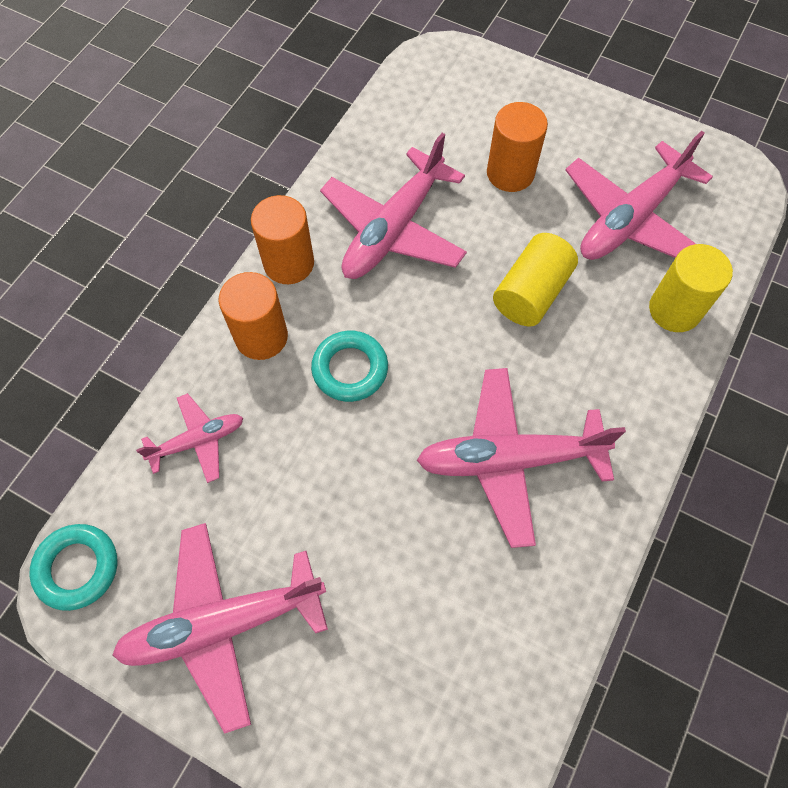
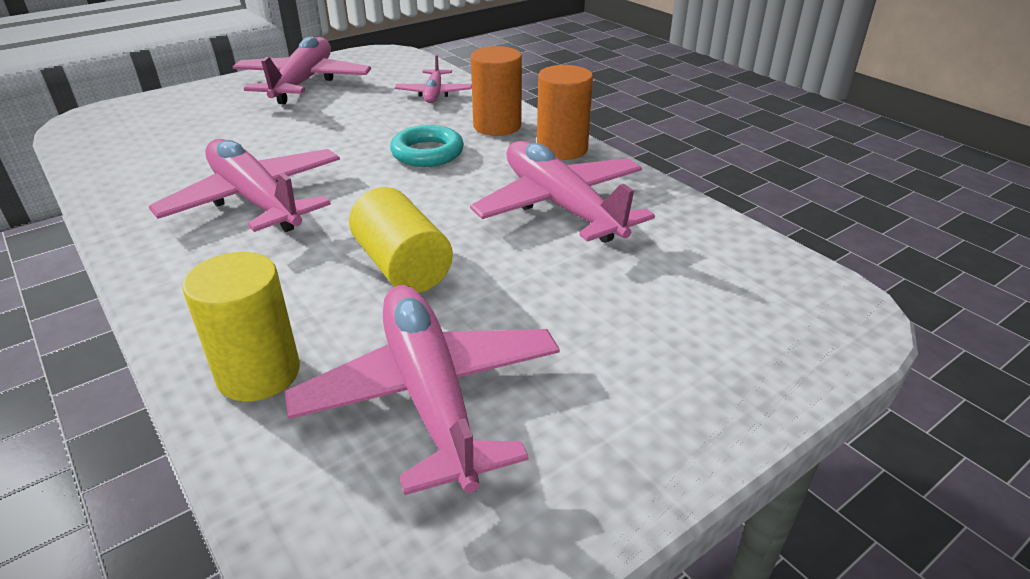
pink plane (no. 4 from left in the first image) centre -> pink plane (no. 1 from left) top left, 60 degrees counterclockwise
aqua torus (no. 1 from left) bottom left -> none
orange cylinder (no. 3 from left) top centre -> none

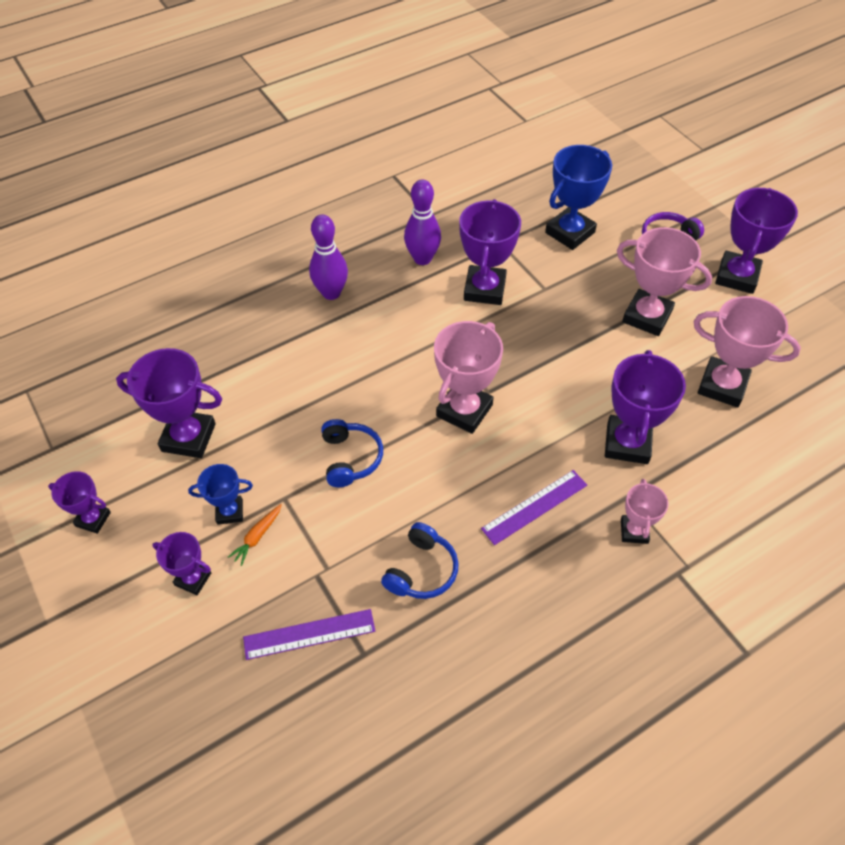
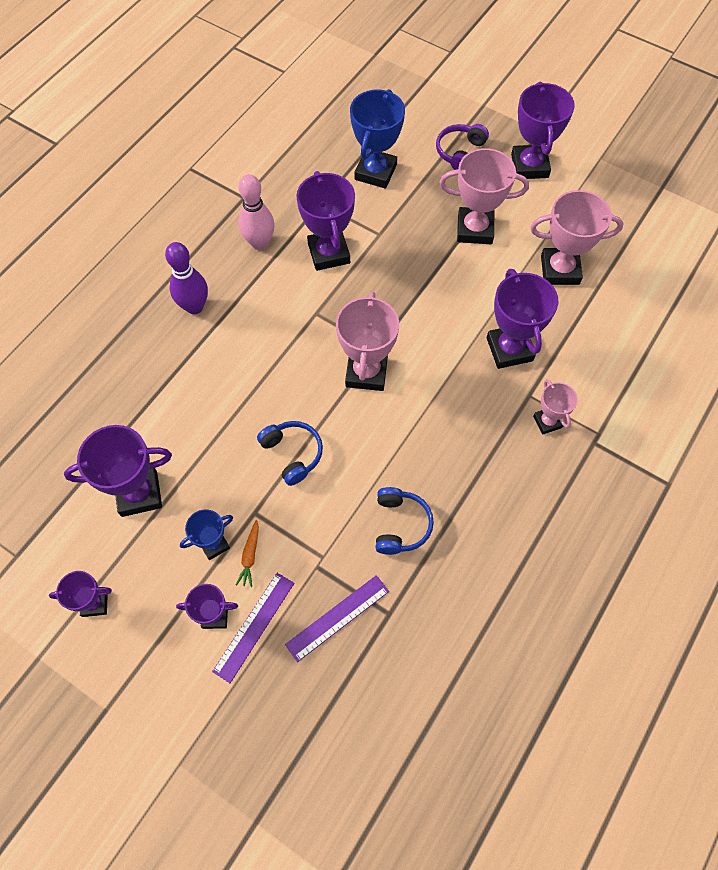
royal purple straightedge (no. 2 from left in the first image) centre -> royal purple straightedge (no. 1 from left) bottom centre, shifted
royal purple tenpin (no. 2 from left) top centre -> pink tenpin top centre

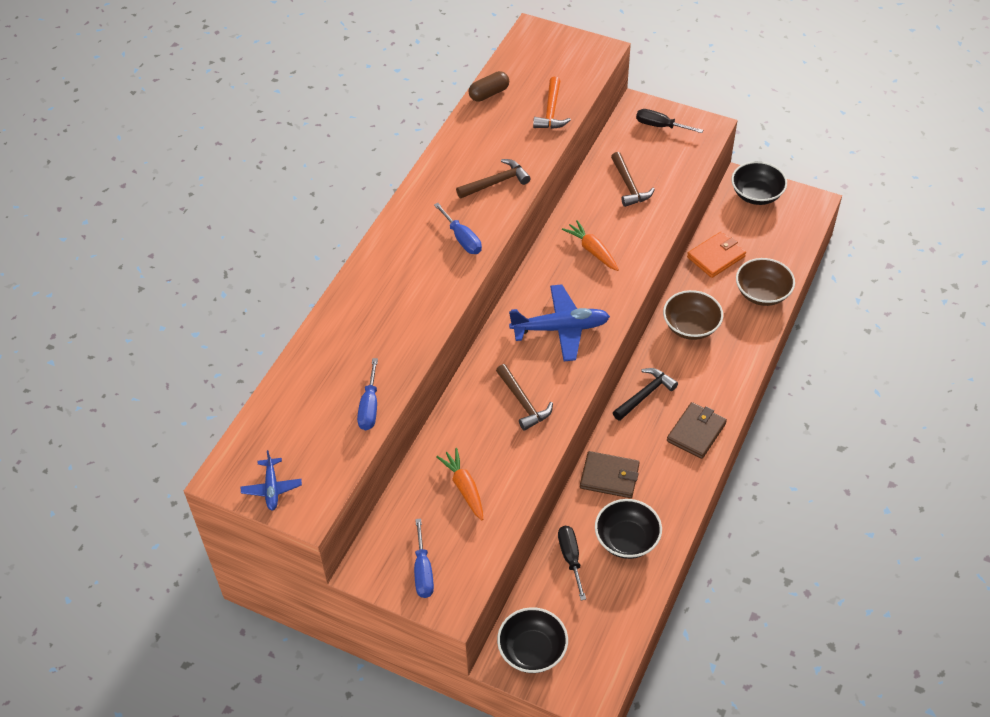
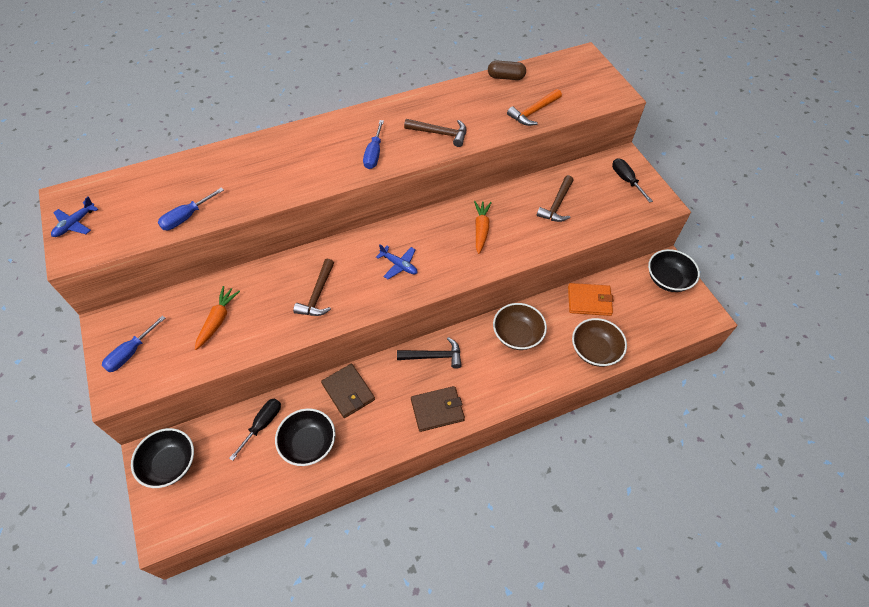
blue plane (no. 2 from left) centre, x0.54

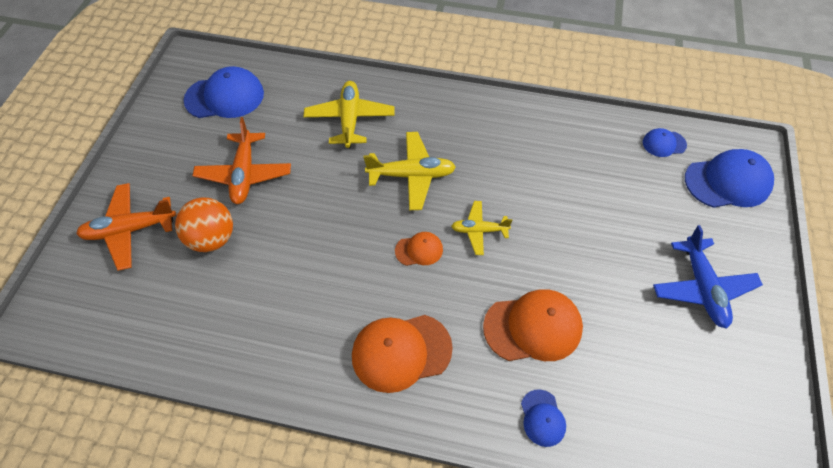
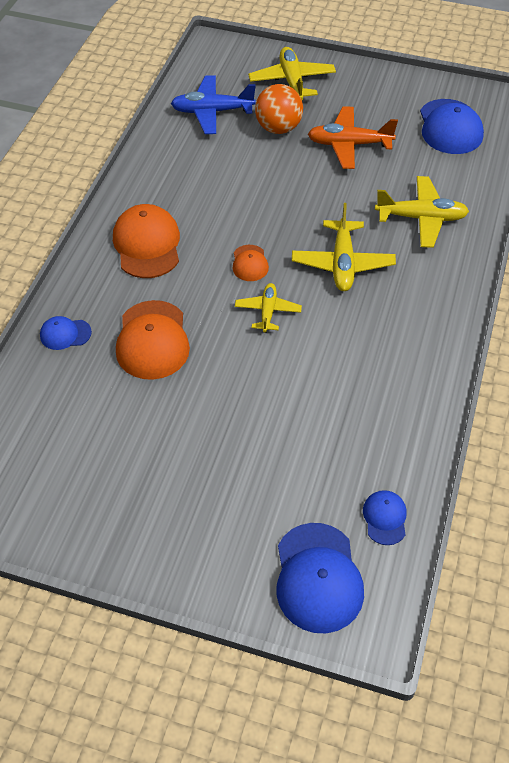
blue plane middle right -> blue plane top centre, shifted
orange plane (no. 1 from left) middle left -> golden plane (no. 2 from left) top centre

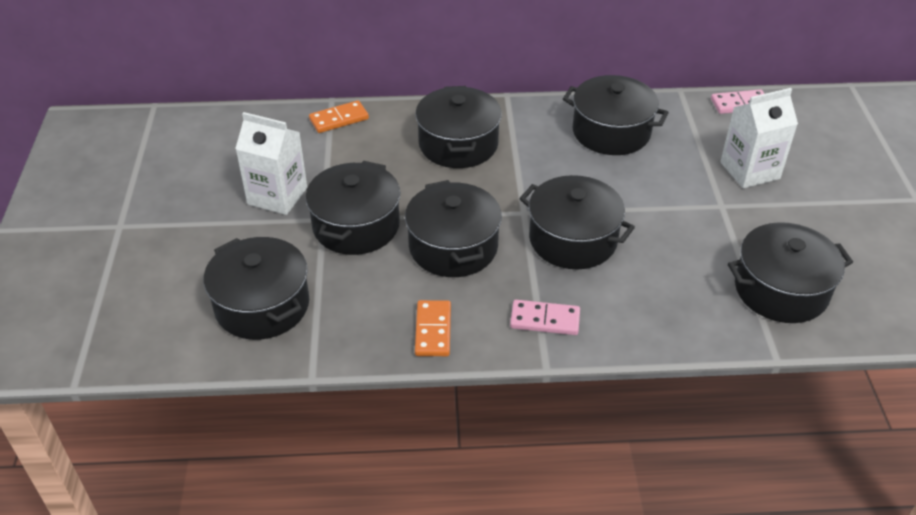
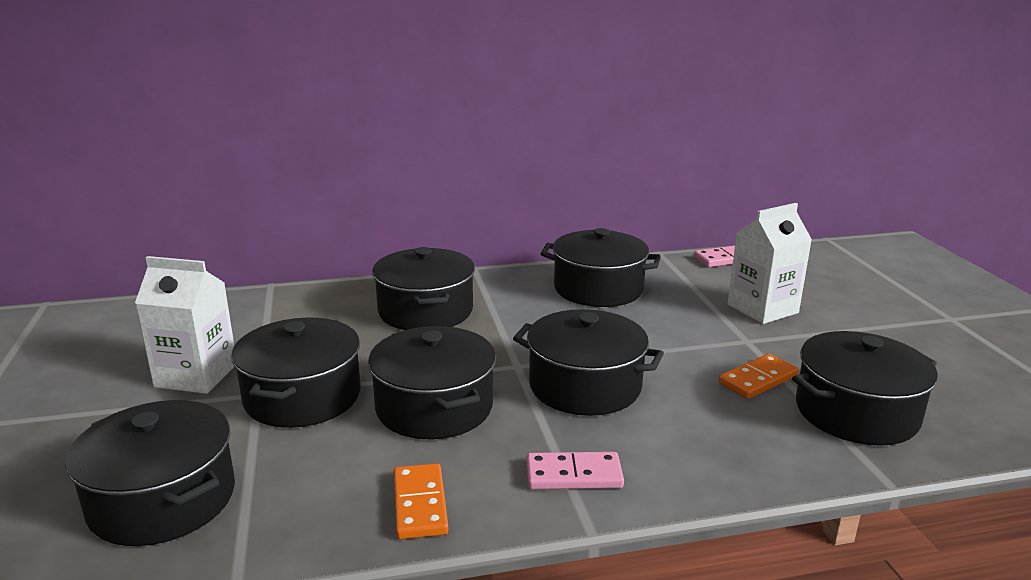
orange domino (no. 1 from left in the first image) top centre -> orange domino (no. 2 from left) middle right, shifted

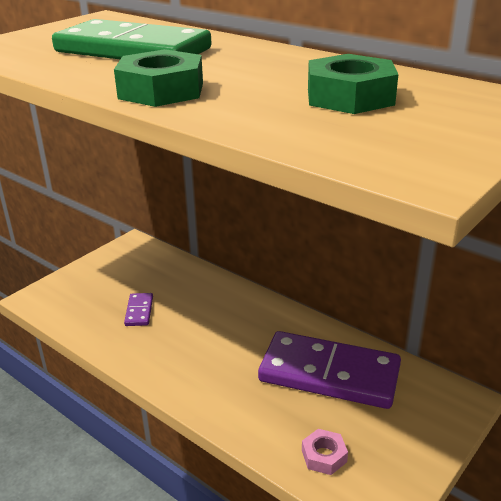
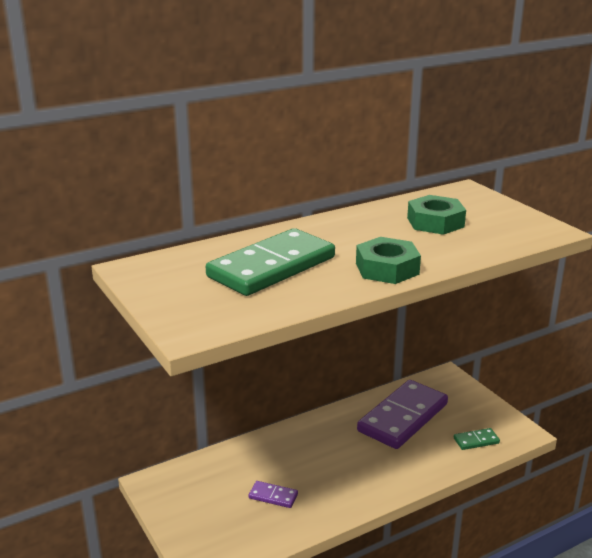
pink hexagon nut bottom centre -> leaf-green domino (no. 2 from left) bottom right

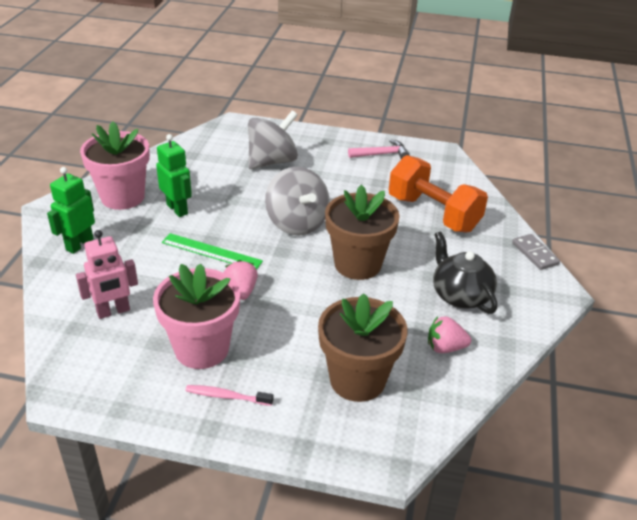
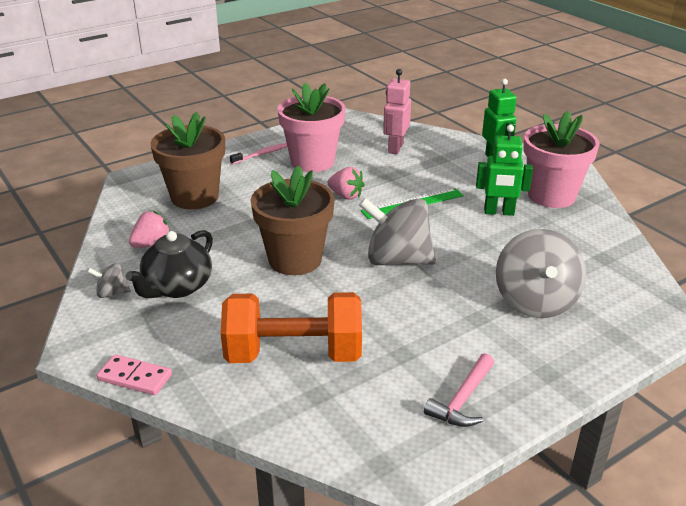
none -> gray whirligig (no. 1 from left) middle left
gray domino middle right -> pink domino bottom left
jet-black tea pot middle right -> jet-black tea pot middle left, 105 degrees clockwise

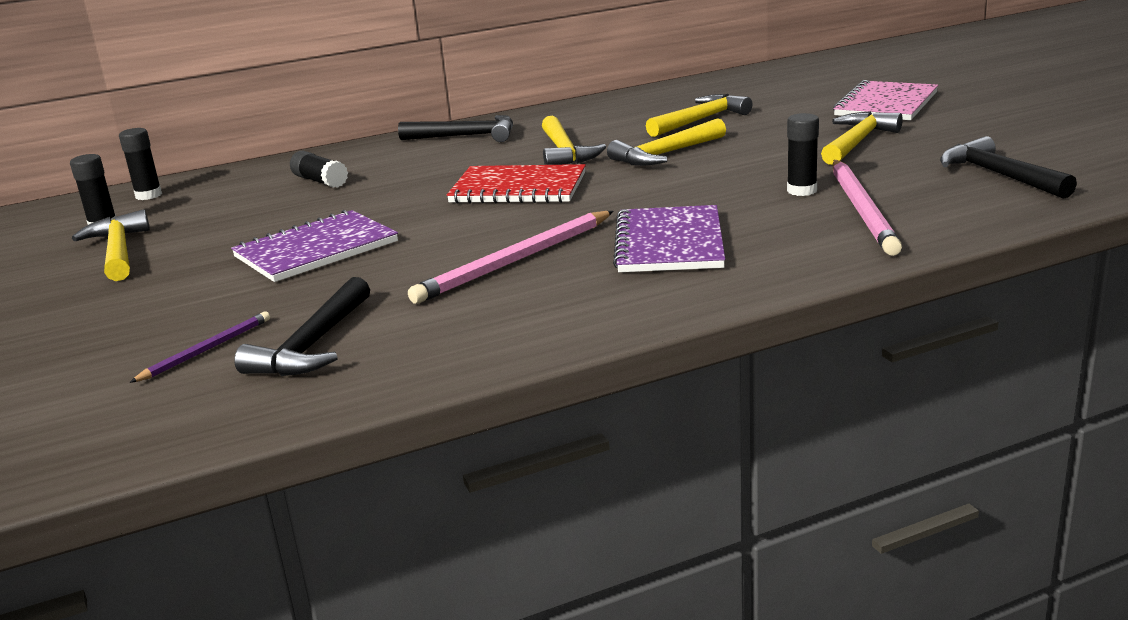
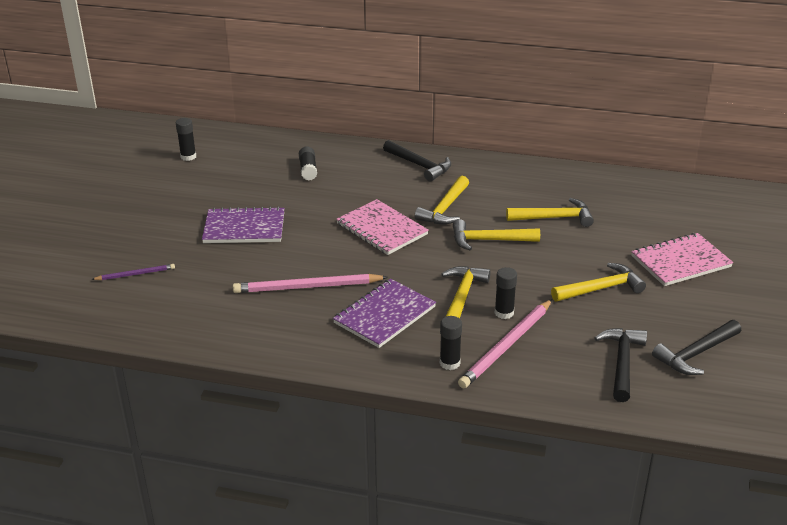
crimson notepad top centre -> pink notepad (no. 1 from left) centre
jet-black glue (no. 2 from left in the first image) top left -> jet-black glue (no. 3 from left) centre, shifted
golden claw hammer (no. 1 from left in the first image) middle left -> golden claw hammer (no. 2 from left) centre, shifted
jet-black claw hammer (no. 1 from left in the first image) middle left -> jet-black claw hammer (no. 3 from left) middle right, shifted

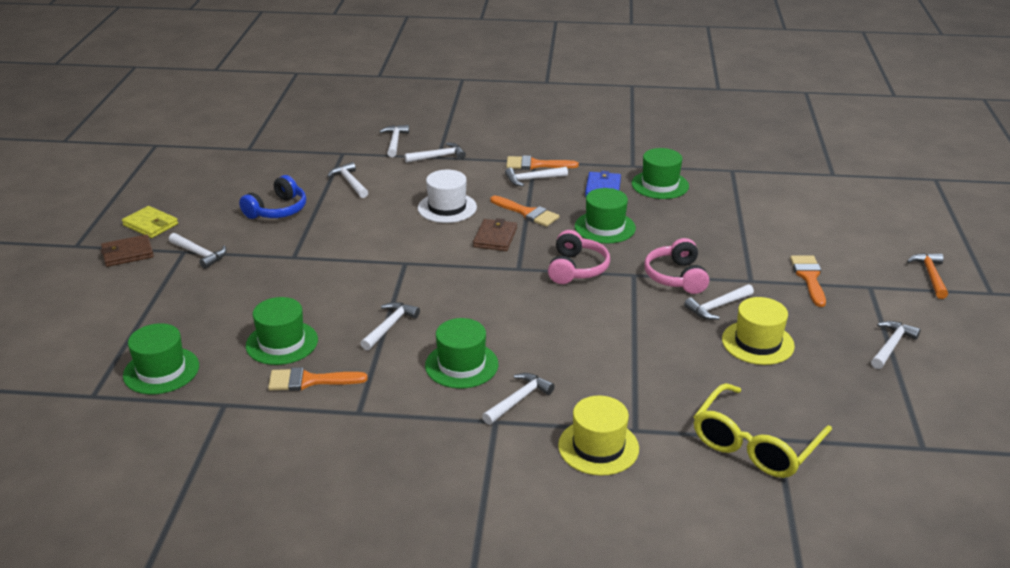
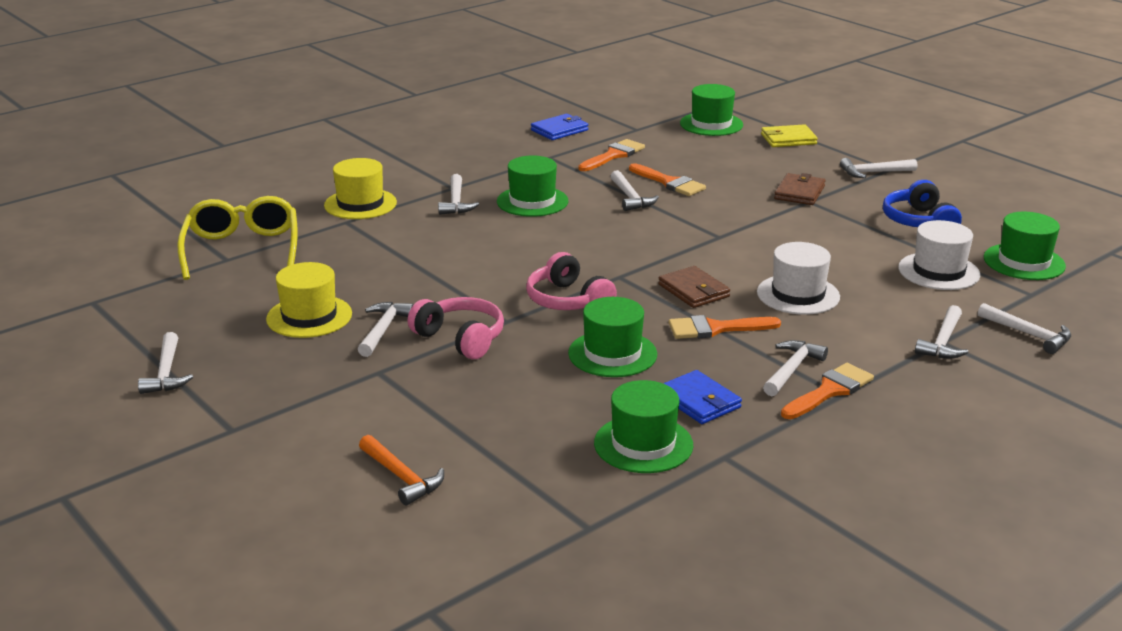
orange claw hammer middle right -> orange claw hammer bottom centre, shifted
none -> blue billfold (no. 1 from left) top centre
orange paint brush (no. 4 from left in the first image) middle right -> orange paint brush (no. 2 from left) top centre, shifted
golden billfold middle left -> golden billfold top right, shifted
russet billfold (no. 1 from left in the first image) middle left -> russet billfold (no. 2 from left) top right, shifted
white claw hammer (no. 2 from left) top centre -> white tall hat (no. 2 from left) middle right
leaf-green tall hat (no. 2 from left in the first image) middle left -> leaf-green tall hat (no. 5 from left) middle right, shifted

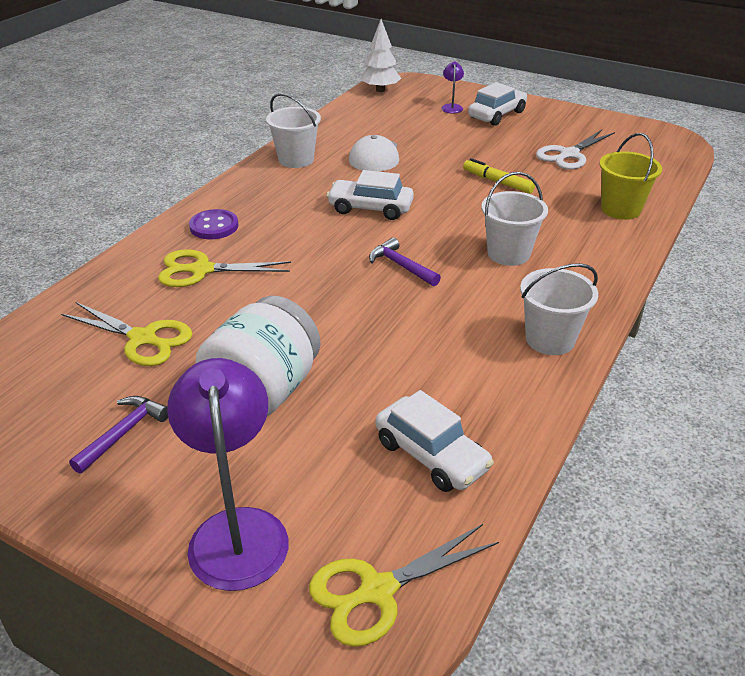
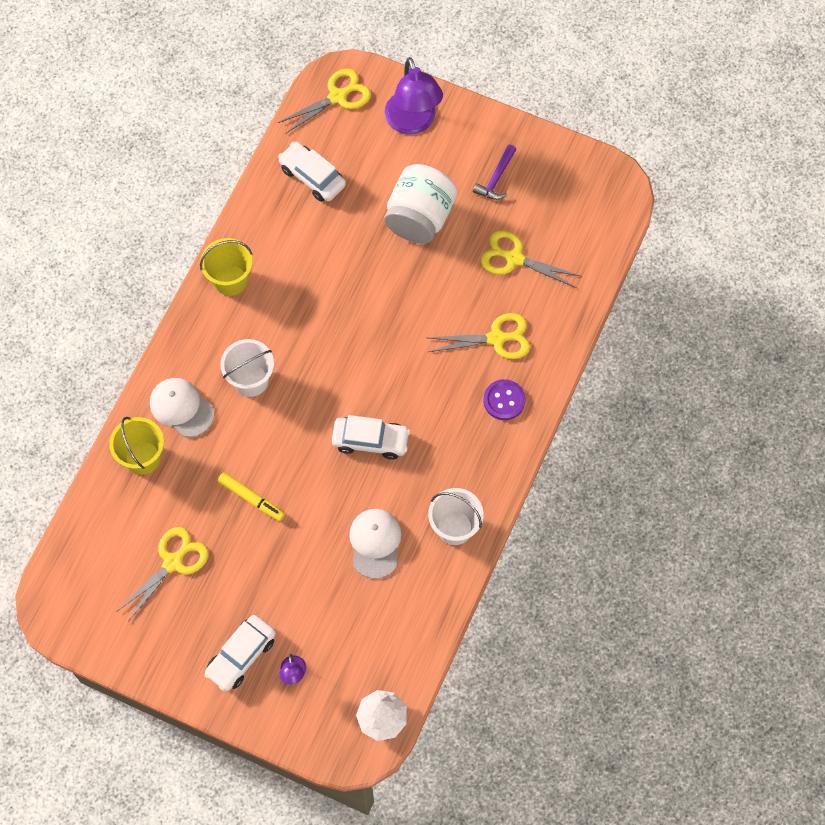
white scissors top right -> golden scissors (no. 1 from left) bottom left
none -> white cap (no. 1 from left) middle left
white pail (no. 3 from left) middle right -> golden pail (no. 2 from left) top left
royal purple claw hammer (no. 2 from left) centre -> none

